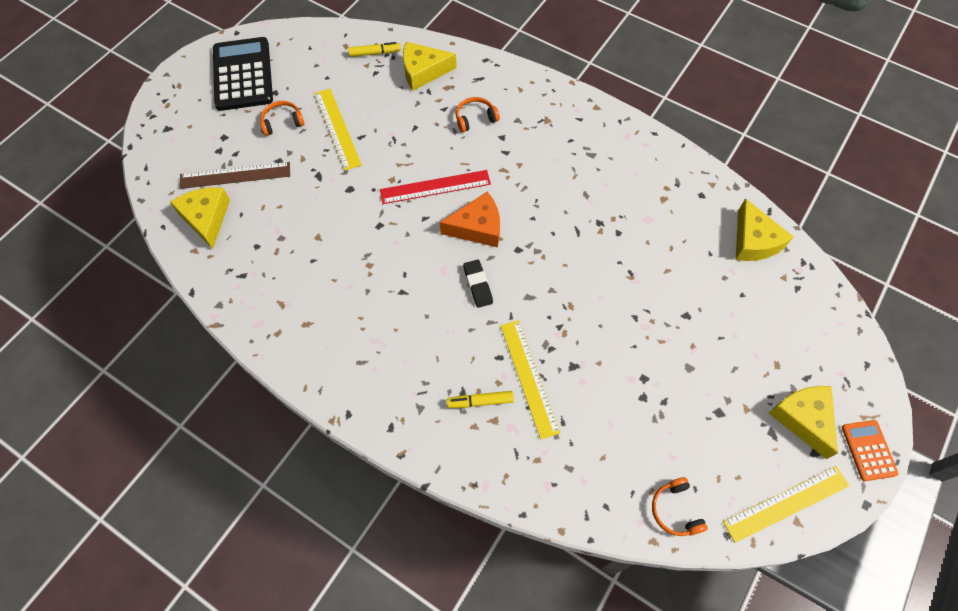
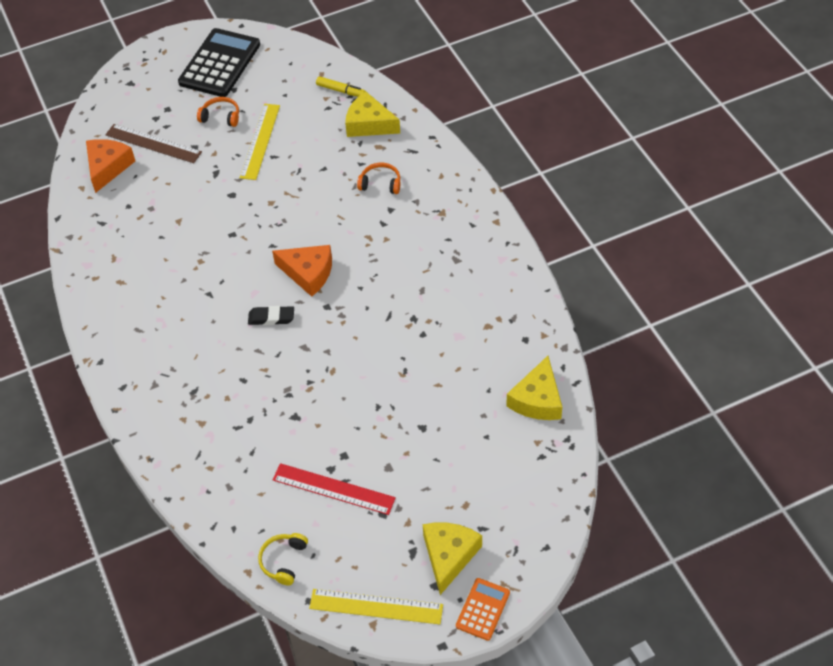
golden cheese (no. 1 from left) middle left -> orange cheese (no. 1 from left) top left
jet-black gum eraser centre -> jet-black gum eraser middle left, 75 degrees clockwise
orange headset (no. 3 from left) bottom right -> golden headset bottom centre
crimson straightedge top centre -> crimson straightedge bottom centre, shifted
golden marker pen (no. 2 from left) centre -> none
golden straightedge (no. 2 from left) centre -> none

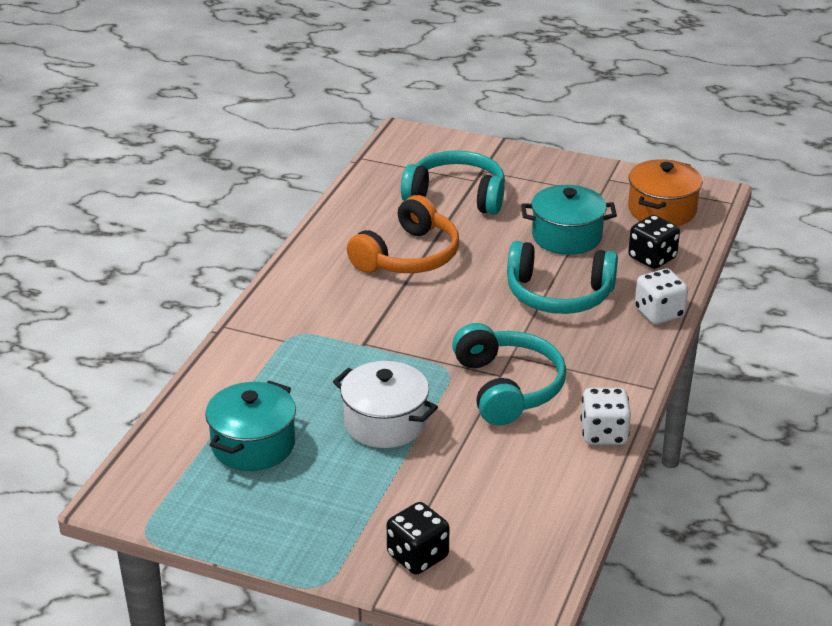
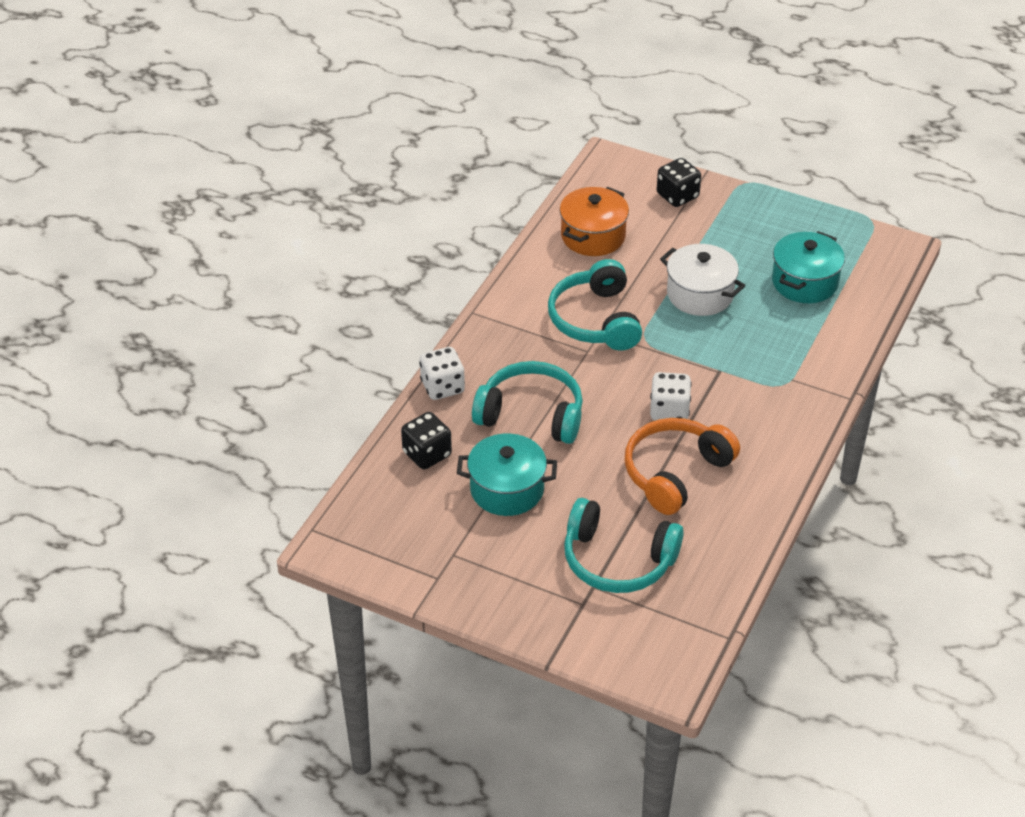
orange cooking pot top right -> orange cooking pot top centre, shifted
white game die (no. 1 from left in the first image) middle right -> white game die (no. 2 from left) centre, shifted

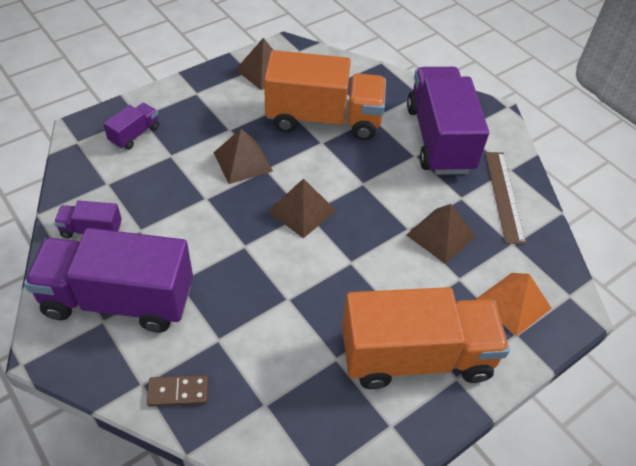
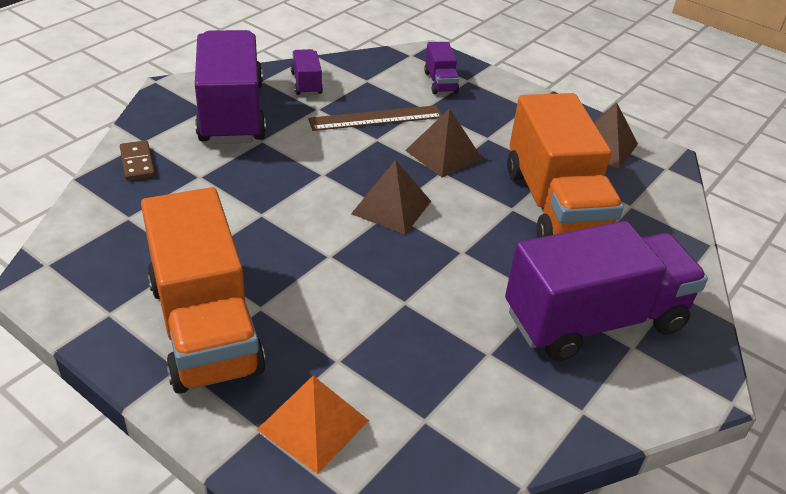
russet straightedge middle right -> russet straightedge top centre, shifted
royal purple lorry (no. 3 from left) top left -> royal purple lorry (no. 3 from left) top centre, 60 degrees clockwise
russet solid pyramid (no. 4 from left) middle right -> none

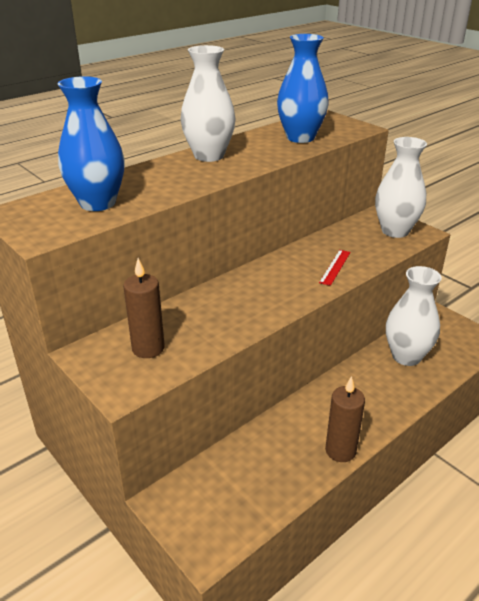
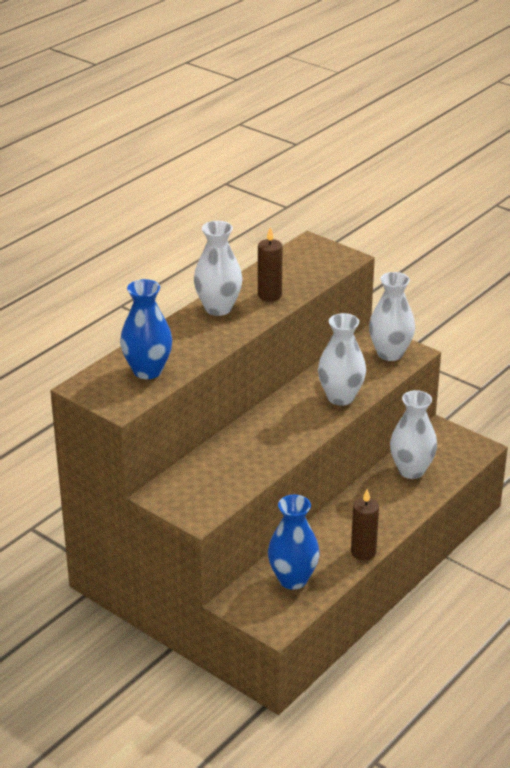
russet wax candle (no. 1 from left) middle left -> russet wax candle (no. 1 from left) centre, shifted
blue flower vase (no. 2 from left) top centre -> blue flower vase (no. 2 from left) bottom centre, shifted
crimson straightedge middle right -> white flower vase (no. 2 from left) middle right

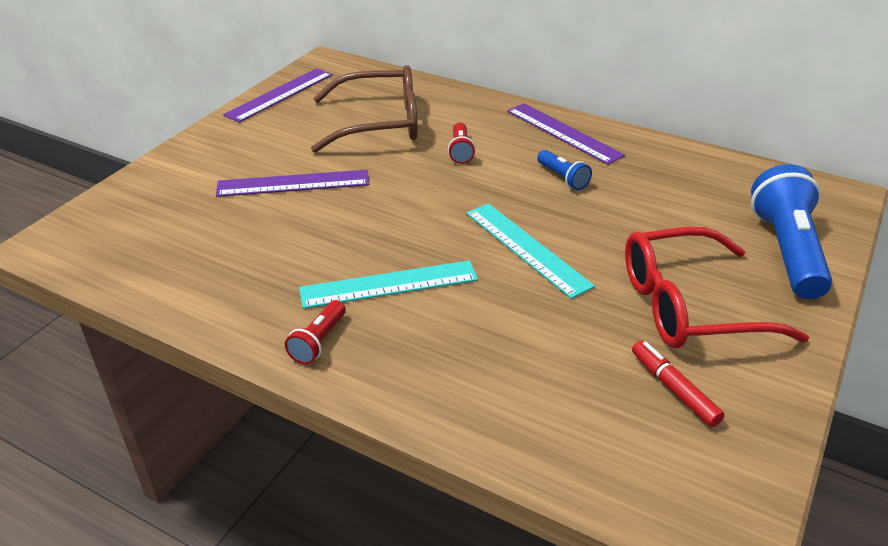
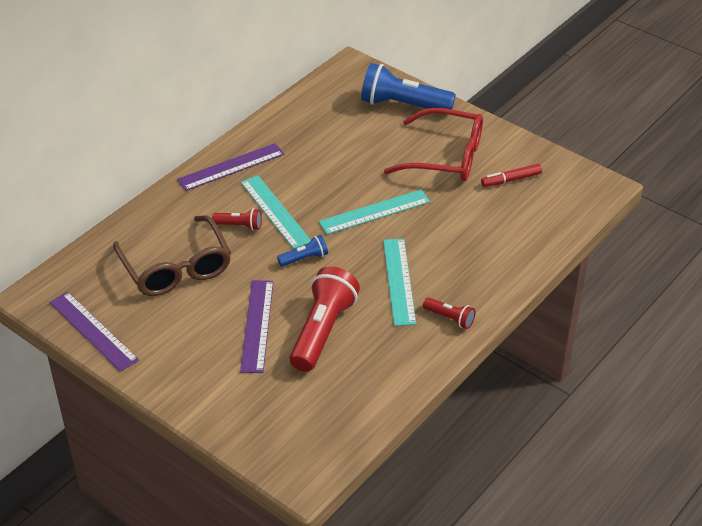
russet glasses top centre -> russet glasses middle left, 150 degrees clockwise
none -> aqua straightedge (no. 1 from left) centre
blue pocket torch (no. 1 from left) top centre -> blue pocket torch (no. 1 from left) centre, shifted
none -> crimson pocket torch (no. 2 from left) centre
crimson glasses middle right -> crimson glasses top centre, 75 degrees counterclockwise

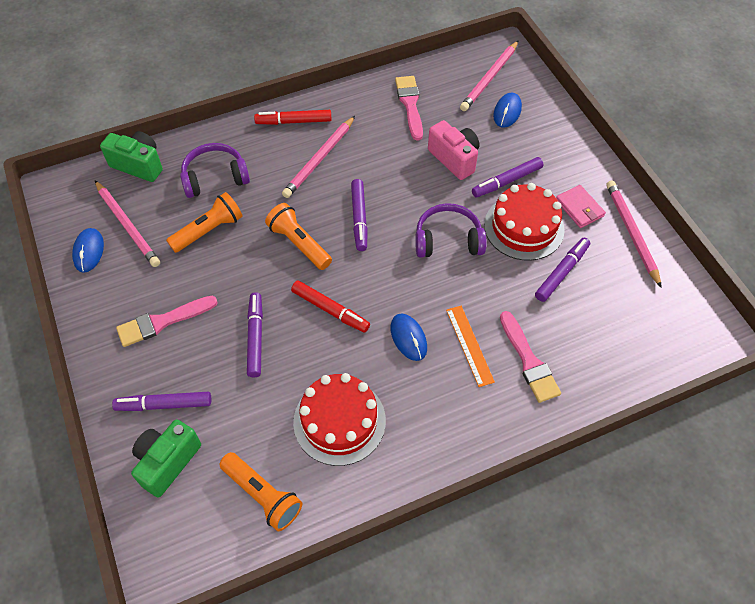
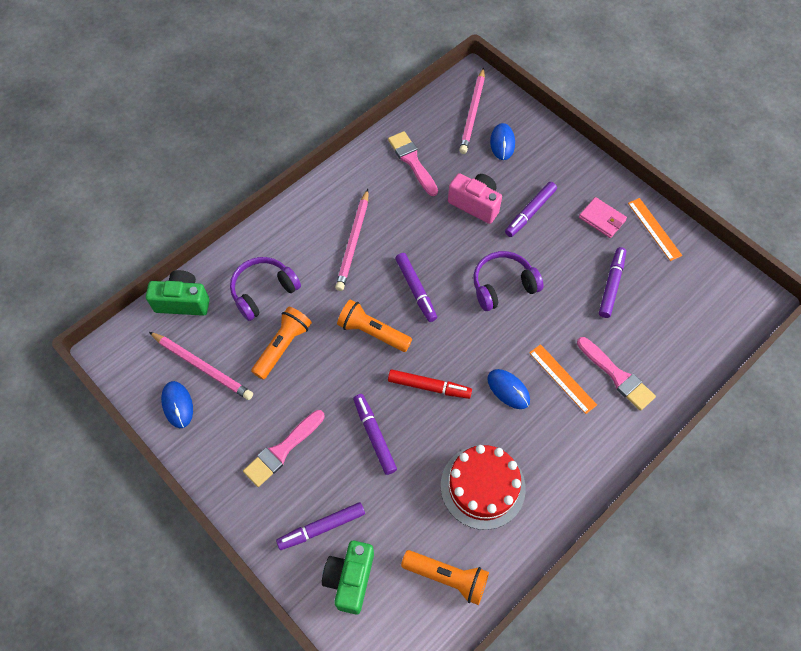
pink pencil (no. 4 from left) middle right -> orange straightedge (no. 2 from left) middle right
crimson marker pen (no. 1 from left) top centre -> none
crimson gateau (no. 2 from left) middle right -> none

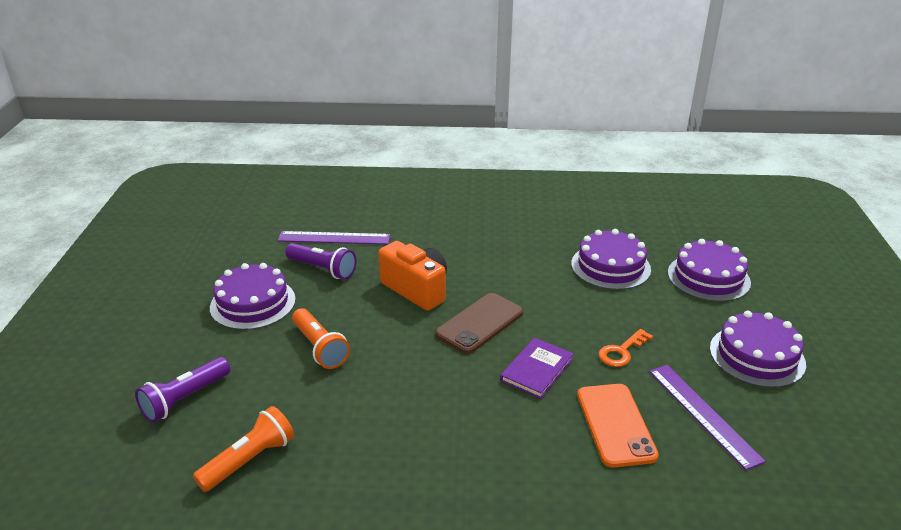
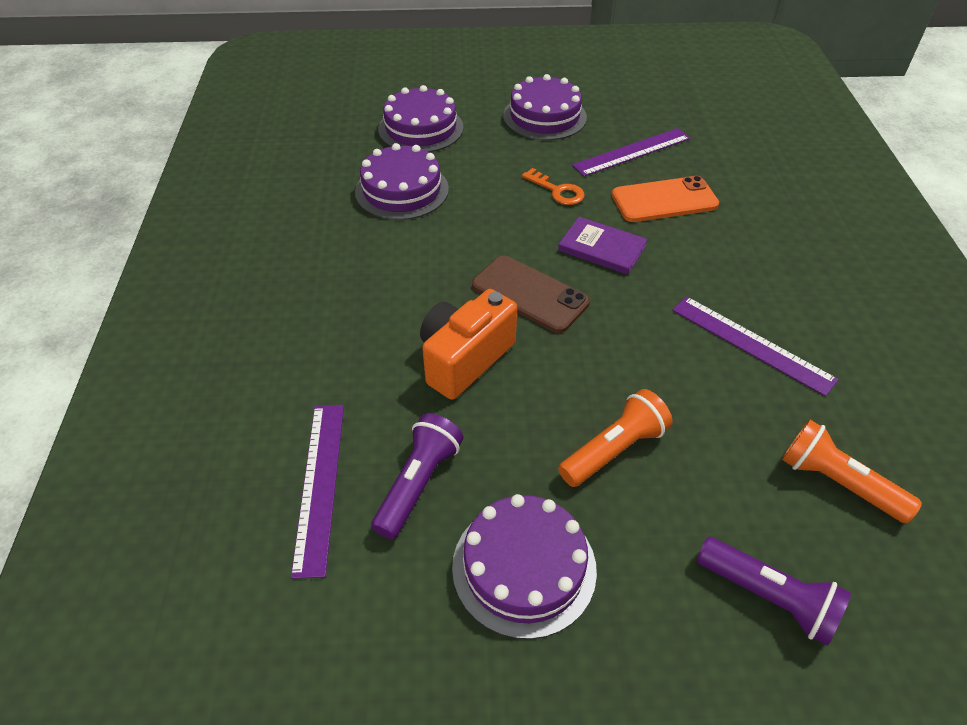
none -> royal purple straightedge (no. 3 from left) middle right

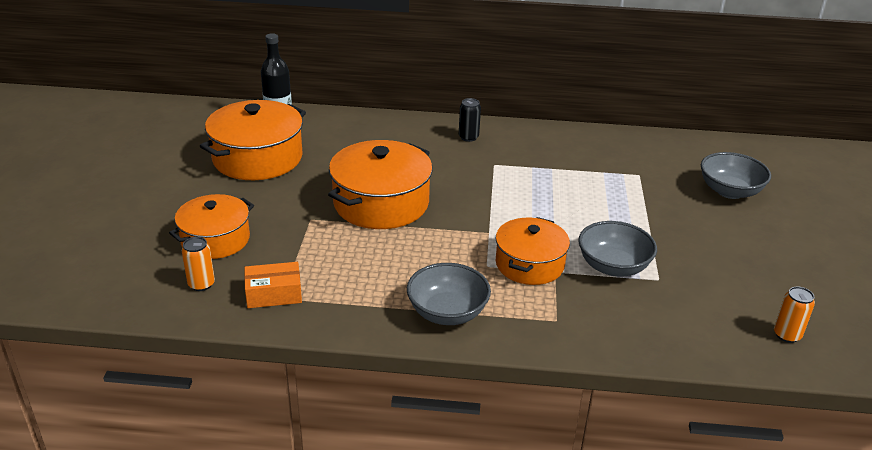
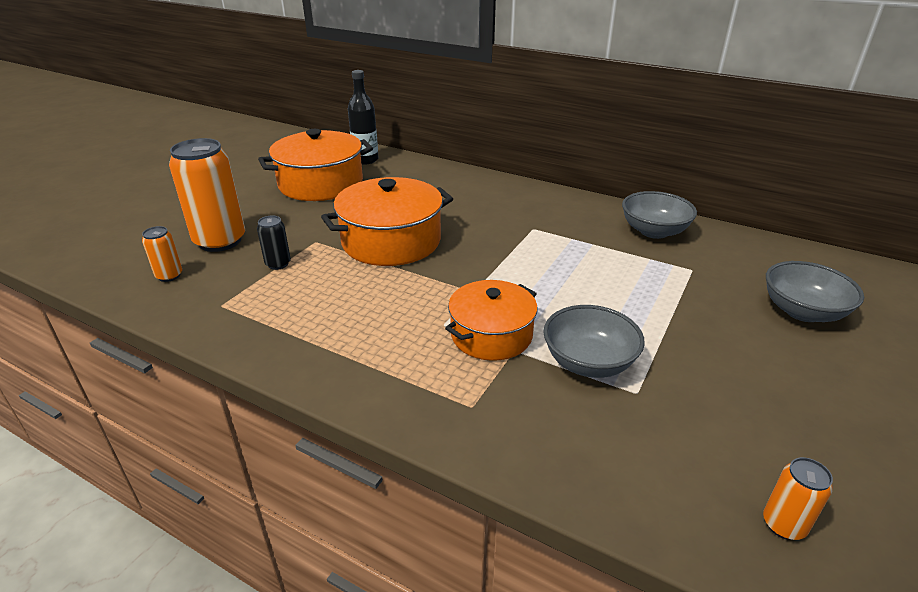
orange cooking pot (no. 1 from left) middle left -> orange soda can (no. 2 from left) top left
jet-black soda can top centre -> jet-black soda can middle left, shifted
gray serving bowl (no. 1 from left in the first image) centre -> gray serving bowl (no. 2 from left) middle right, shifted
orange box middle left -> none

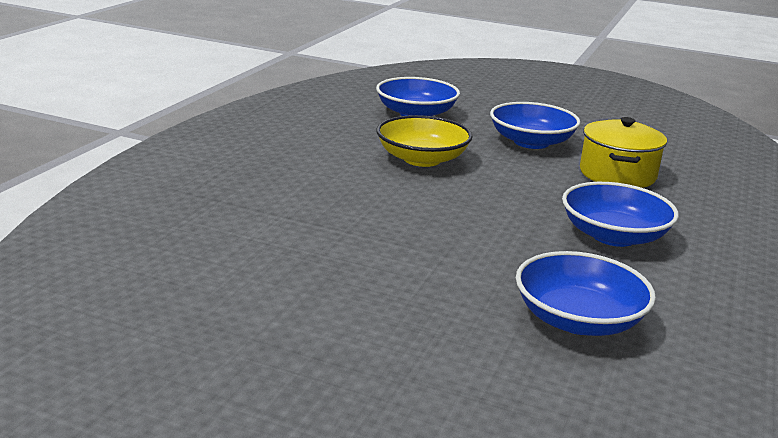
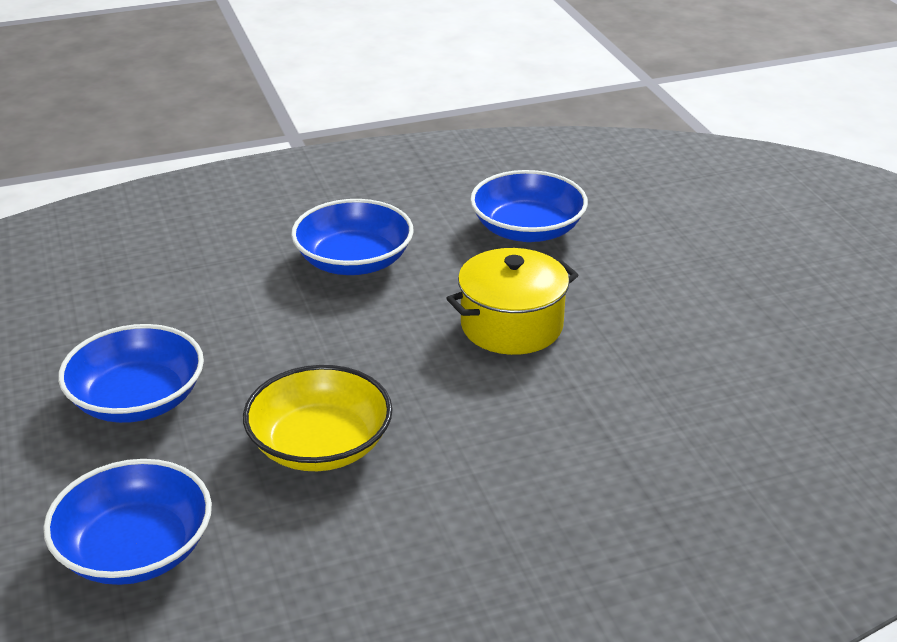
golden cooking pot middle right -> golden cooking pot centre, shifted

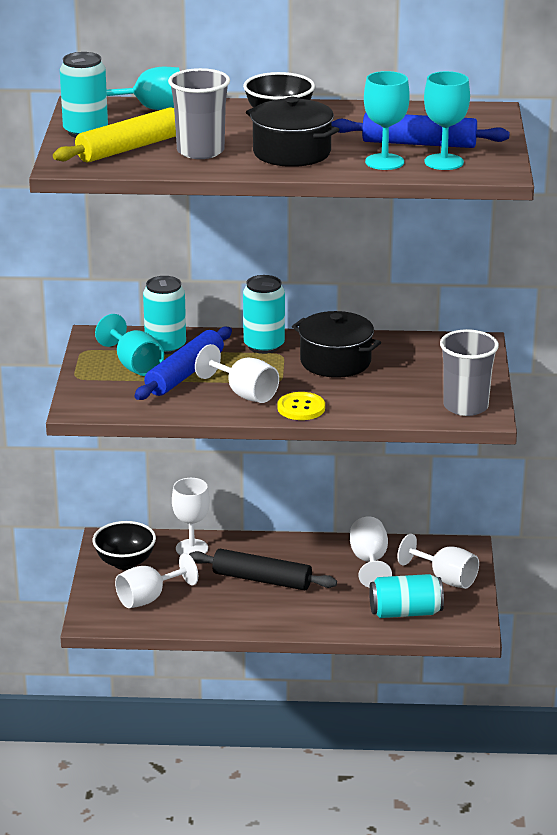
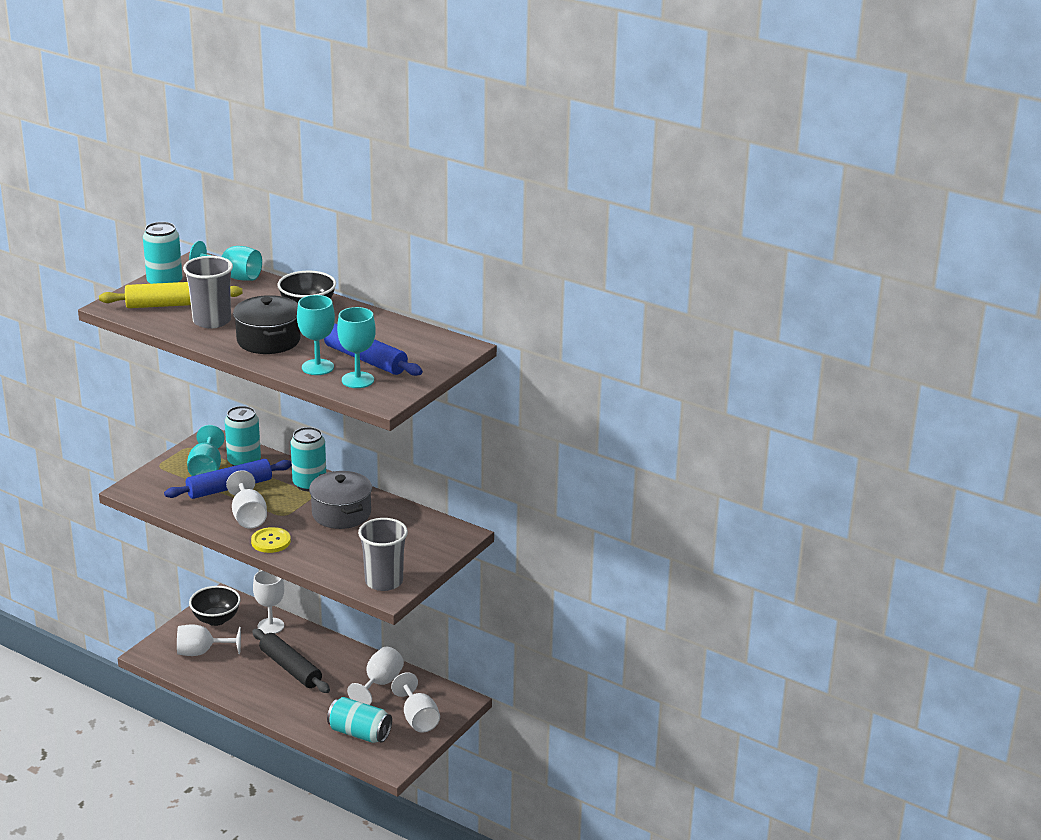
jet-black cooking pot (no. 2 from left) centre -> gray cooking pot middle left

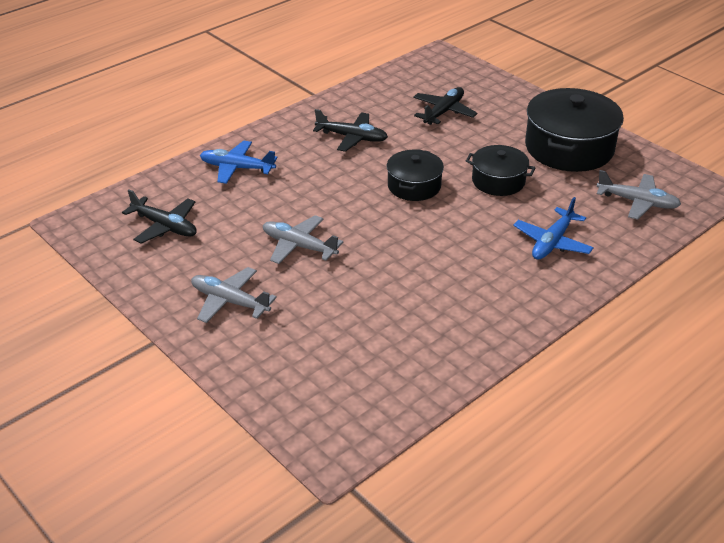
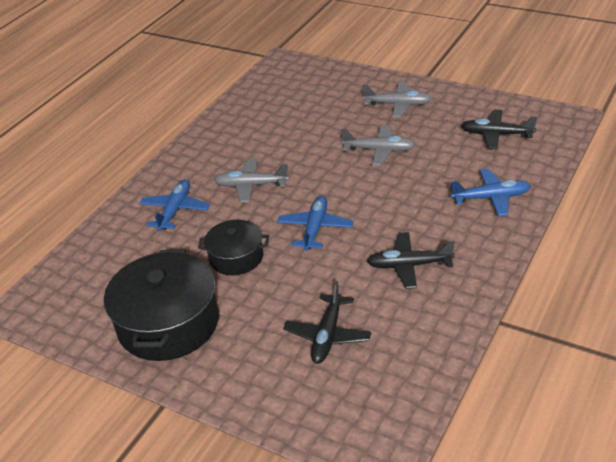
gray plane (no. 3 from left in the first image) middle right -> gray plane (no. 1 from left) centre, shifted
jet-black cooking pot (no. 1 from left) top centre -> blue plane (no. 2 from left) centre

